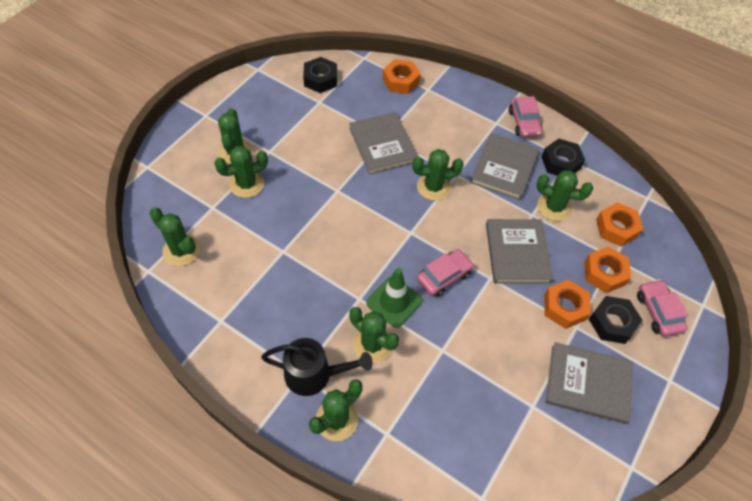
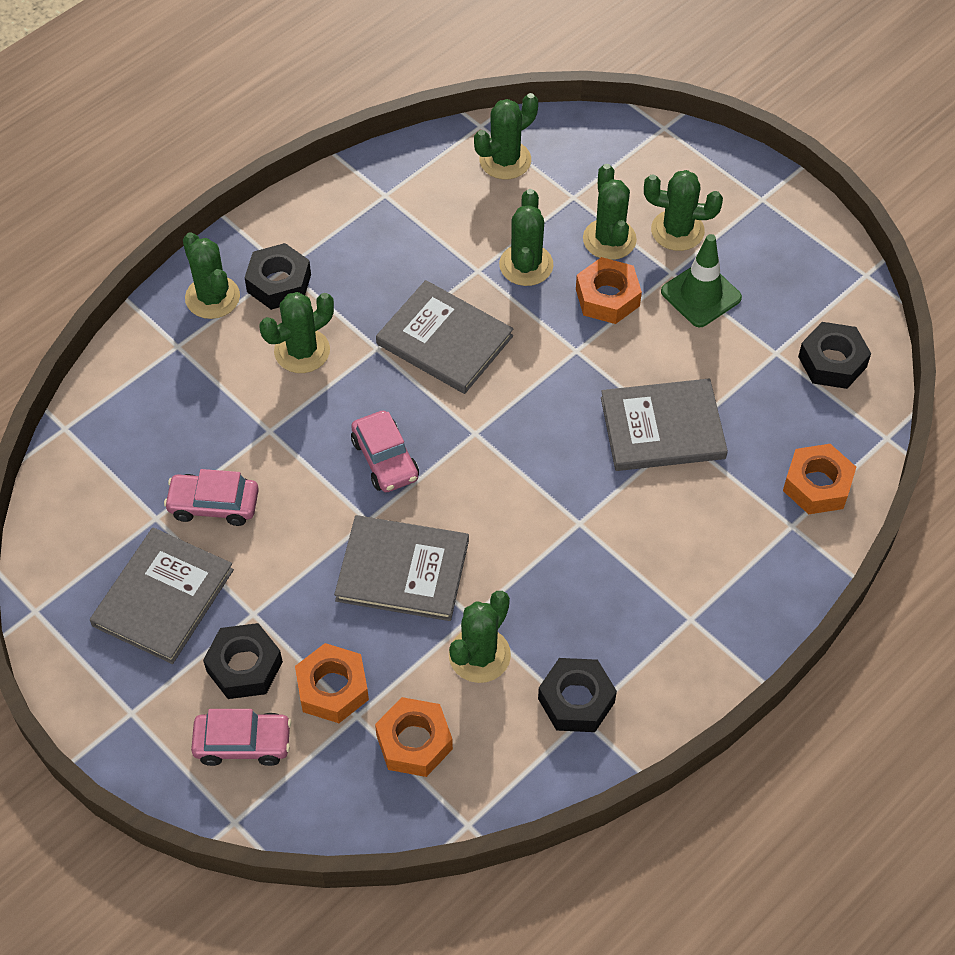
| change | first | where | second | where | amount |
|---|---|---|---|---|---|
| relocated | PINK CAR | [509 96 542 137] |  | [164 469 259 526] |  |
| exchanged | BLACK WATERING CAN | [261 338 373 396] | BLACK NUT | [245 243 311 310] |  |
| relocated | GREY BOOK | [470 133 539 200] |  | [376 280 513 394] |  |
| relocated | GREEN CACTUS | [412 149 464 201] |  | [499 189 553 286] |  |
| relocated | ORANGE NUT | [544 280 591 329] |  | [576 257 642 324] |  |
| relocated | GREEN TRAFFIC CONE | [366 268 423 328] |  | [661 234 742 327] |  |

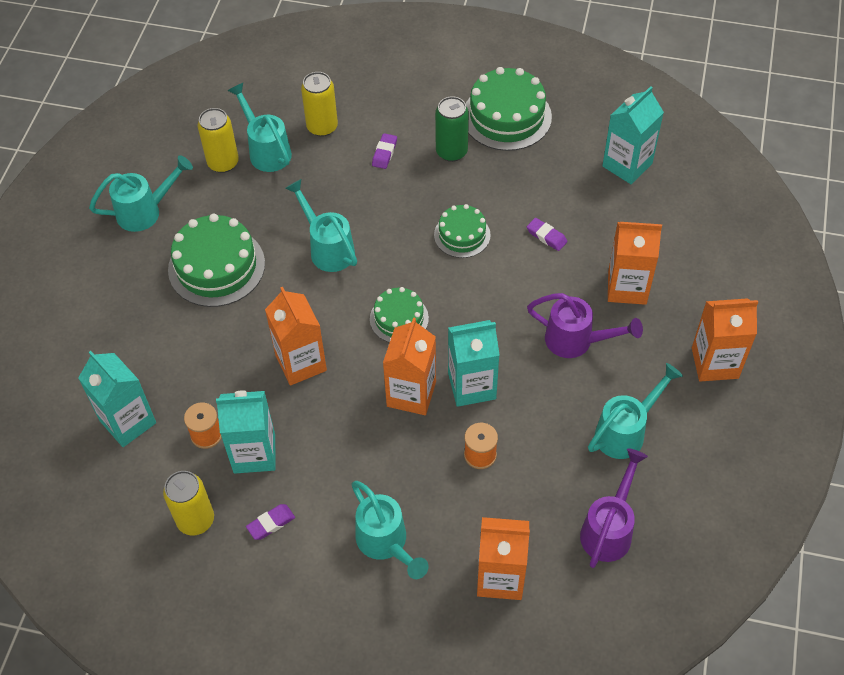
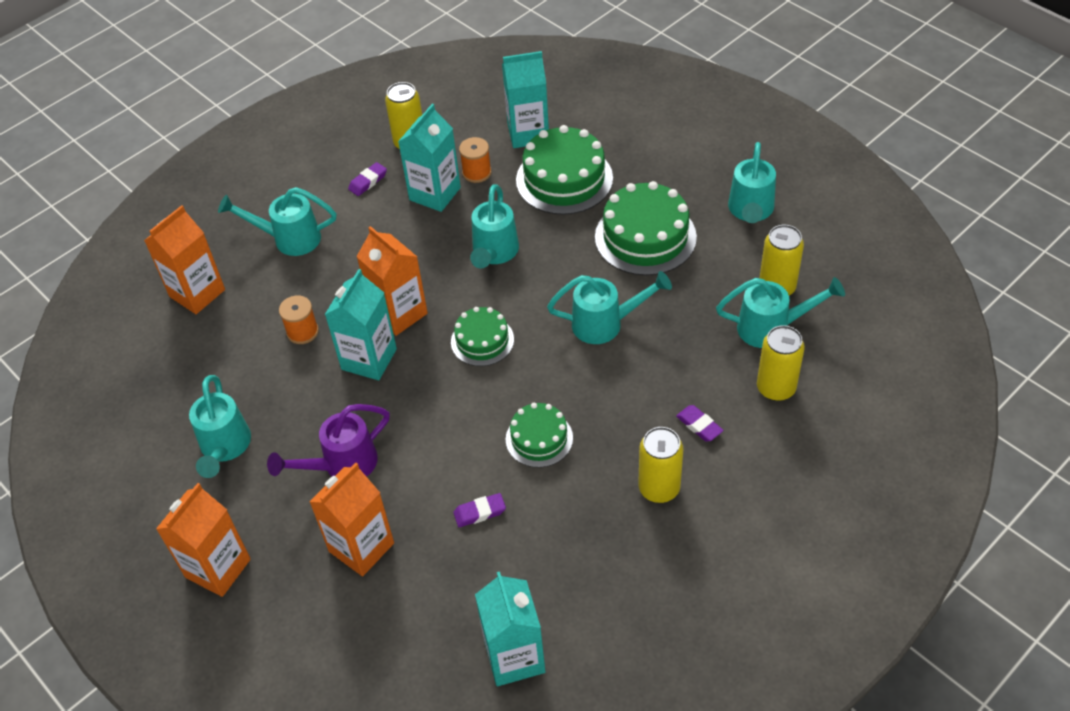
| change | first | where | second | where | amount |
|---|---|---|---|---|---|
| spun | PURPLE ERASER | [246 504 295 540] |  | [348 162 387 196] | 45 degrees clockwise |
| exchanged | ORANGE CARTON | [265 287 327 386] | TURQUOISE WATERING CAN | [470 184 519 268] |  |
| relocated | GREEN CAKE | [465 67 552 151] |  | [516 125 613 215] |  |
| colour | GREEN CAN | [435 96 469 162] | YELLOW CAN | [638 427 683 503] |  |
| missing | PURPLE WATERING CAN | [580 448 648 568] |  |  |  |

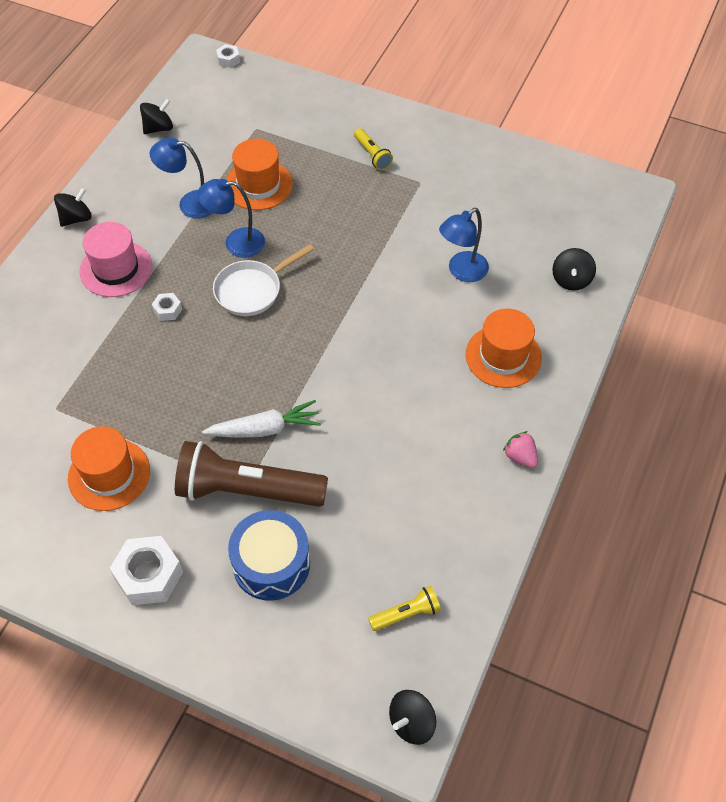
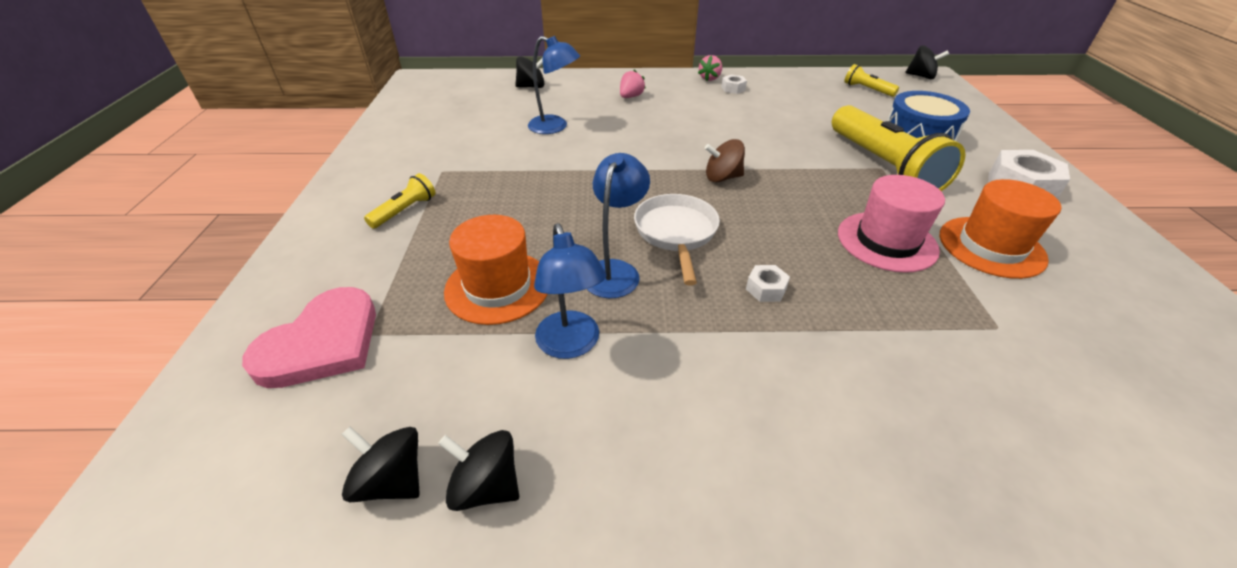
| change | first | where | second | where | amount |
|---|---|---|---|---|---|
| appeared |  |  | PINK HEART | [242 287 376 388] |  |
| relocated | BLACK SPINNING TOP | [54 187 92 227] |  | [438 430 519 511] |  |
| spun | BLUE LAMP | [197 179 265 258] |  | [587 153 650 298] | 135 degrees counterclockwise |
| exchanged | ORANGE HAT | [466 309 542 388] | PINK STRAWBERRY | [620 70 646 98] |  |
| spun | WHITE PAN | [213 244 314 316] |  | [634 194 720 285] | 120 degrees counterclockwise |
| appeared |  |  | BROWN SPINNING TOP | [705 139 745 182] |  |
| relocated | WHITE NUT | [216 44 240 68] |  | [721 75 747 94] |  |
| colour | BROWN FLASHLIGHT | [175 441 328 507] | YELLOW FLASHLIGHT | [832 105 965 191] |  |
| relocated | PINK HAT | [80 222 152 297] |  | [838 175 945 273] |  |
| missing | WHITE CARROT | [202 400 321 438] |  |  |  |

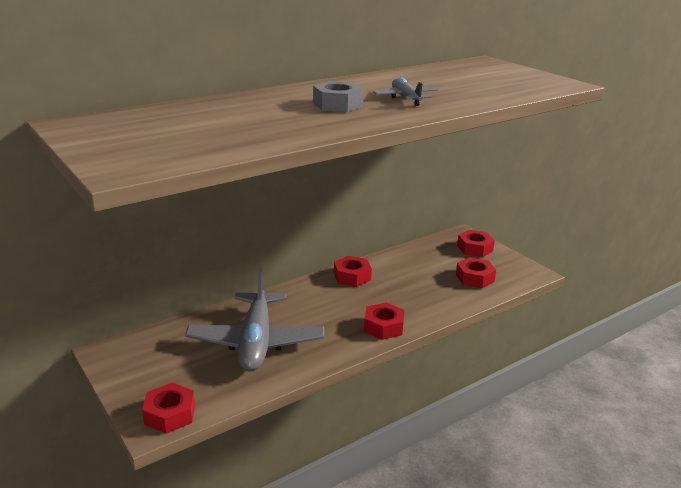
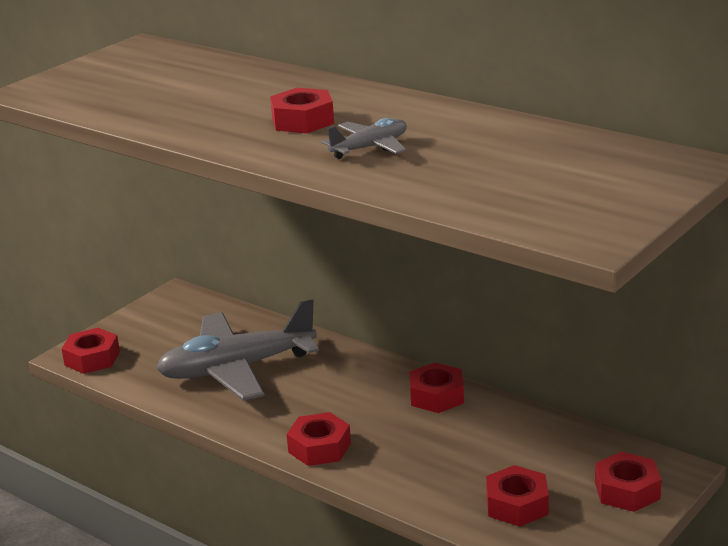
| change | first | where | second | where | amount |
|---|---|---|---|---|---|
| colour | GREY NUT | [313 81 364 112] | RED NUT | [270 88 334 133] |  |

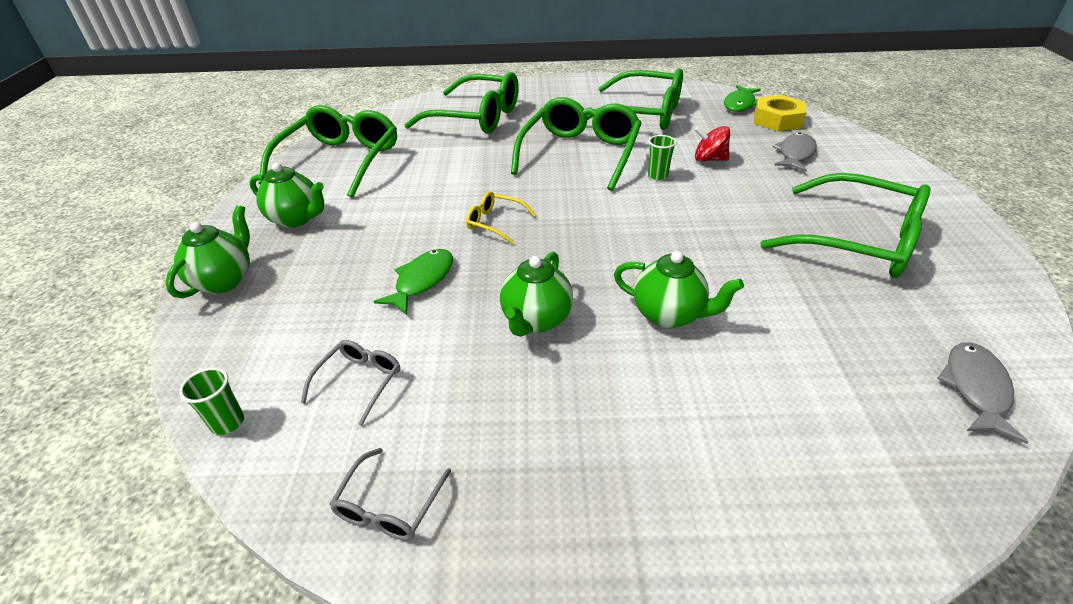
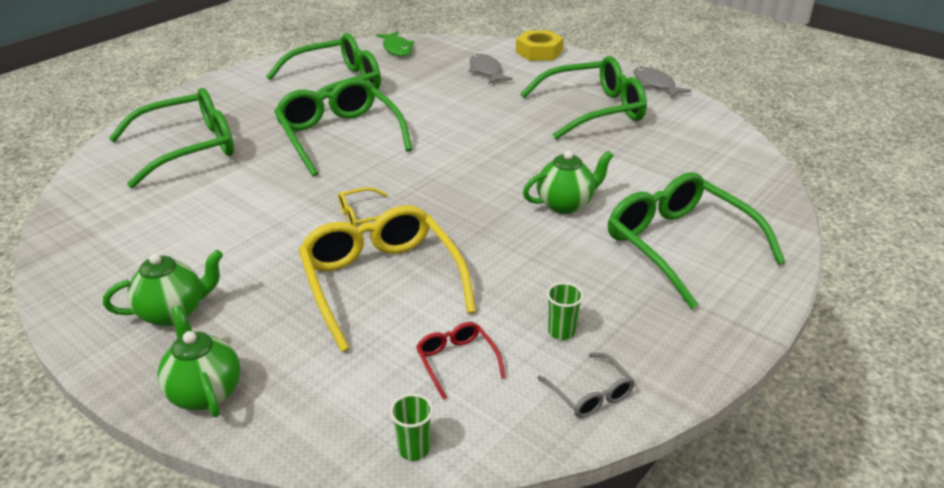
| change | first | where | second | where | amount |
|---|---|---|---|---|---|
| exchanged | GREEN FISH | [373 249 453 315] | YELLOW GLASSES | [298 205 476 352] |  |
| colour | GREY GLASSES | [301 340 400 426] | RED GLASSES | [416 322 506 400] |  |
| relocated | YELLOW NUT | [754 95 807 131] |  | [516 30 564 61] |  |
| relocated | GREEN CUP | [648 135 677 180] |  | [547 282 584 340] |  |
| relocated | GREEN GLASSES | [258 105 397 198] |  | [608 172 786 309] |  |
| relocated | GREY FISH | [937 342 1028 444] |  | [634 67 691 98] |  |
| missing | GREEN TEAPOT | [500 251 573 337] |  |  |  |
| missing | RED SPINNING TOP | [695 126 730 161] |  |  |  |

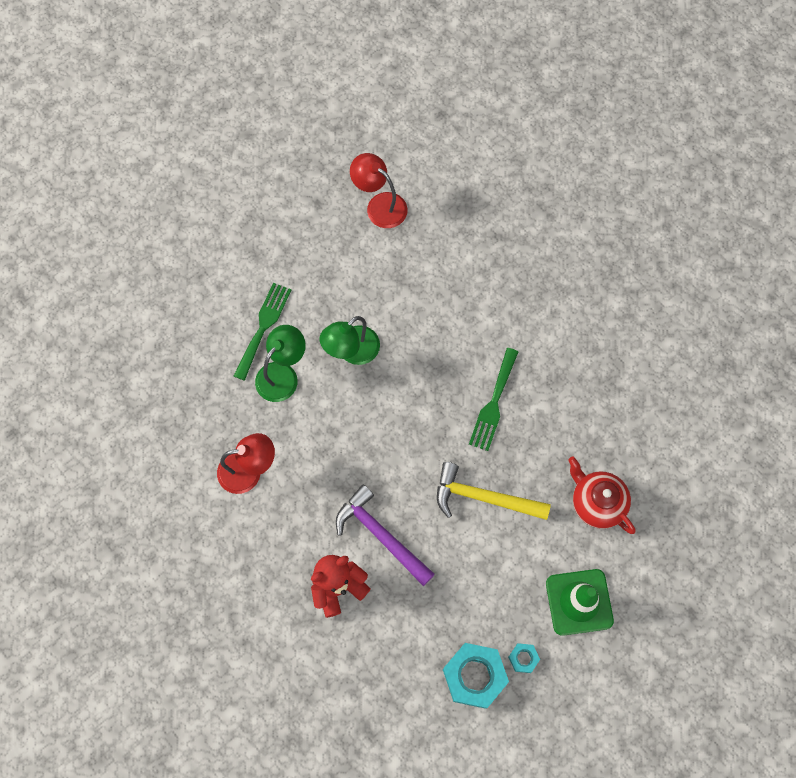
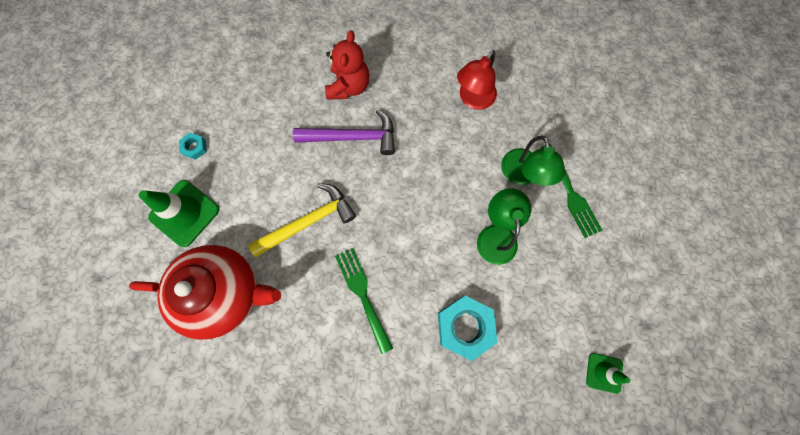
| change | first | where | second | where | amount |
|---|---|---|---|---|---|
| size | RED TEAPOT | [568 457 635 534] |  | [129 245 281 340] | x1.60 |
| relocated | TURQUOISE NUT | [443 643 509 709] |  | [438 296 498 361] |  |
| exchanged | RED LAMP | [350 153 407 228] | GREEN TRAFFIC CONE | [586 353 630 394] |  |

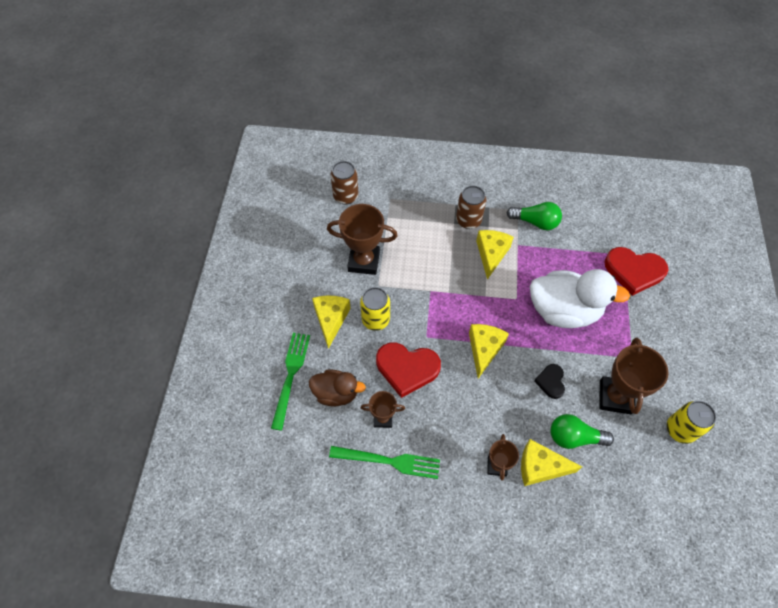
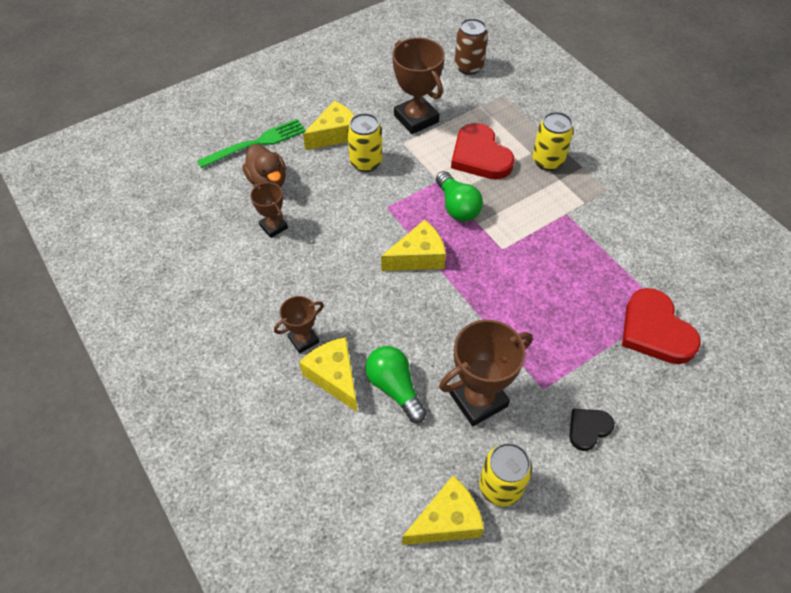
| change | first | where | second | where | amount |
|---|---|---|---|---|---|
| relocated | YELLOW CHEESE | [476 230 514 280] |  | [402 476 484 545] |  |
| relocated | GREEN LIGHT BULB | [506 202 562 230] |  | [436 171 483 222] |  |
| relocated | RED HEART | [376 342 441 398] |  | [451 123 514 179] |  |
| colour | BROWN CAN | [456 185 486 229] | YELLOW CAN | [532 112 574 171] |  |
| relocated | BLACK HEART | [534 364 565 399] |  | [569 408 615 451] |  |
| missing | GREEN FORK | [329 446 440 479] |  |  |  |
| missing | WHITE DUCK | [530 269 630 328] |  |  |  |

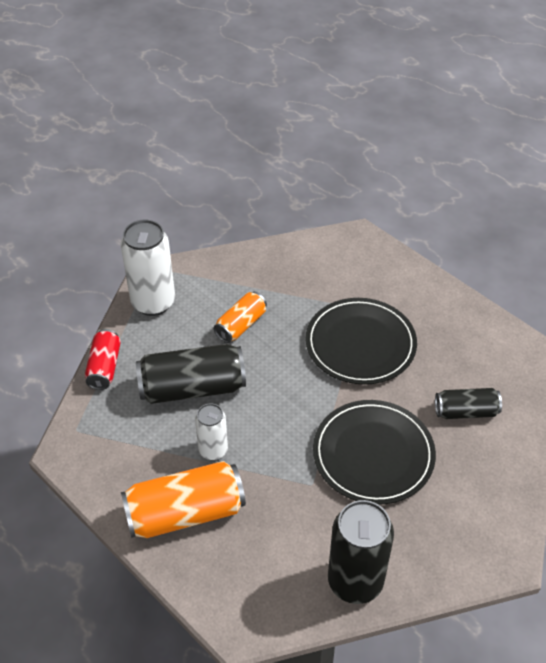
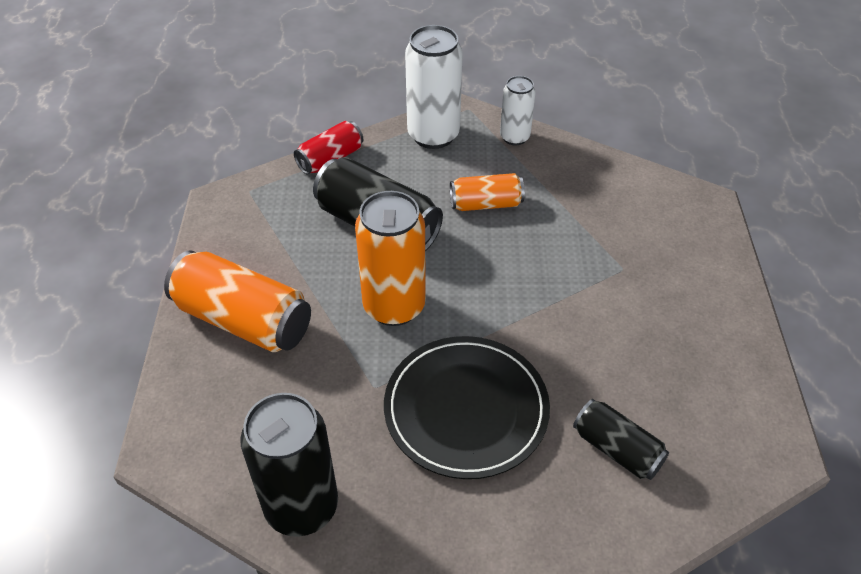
| change | first | where | second | where | amount |
|---|---|---|---|---|---|
| appeared |  |  | ORANGE CAN | [355 191 426 326] |  |
| relocated | WHITE CAN | [195 403 228 460] |  | [500 76 536 145] |  |
| missing | BLACK PLATE | [305 298 417 385] |  |  |  |

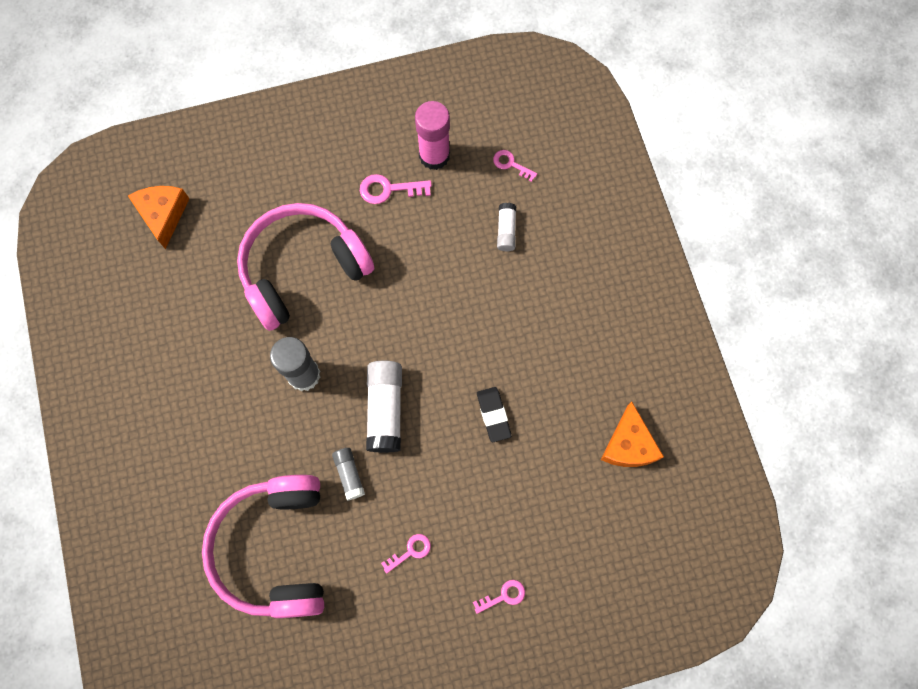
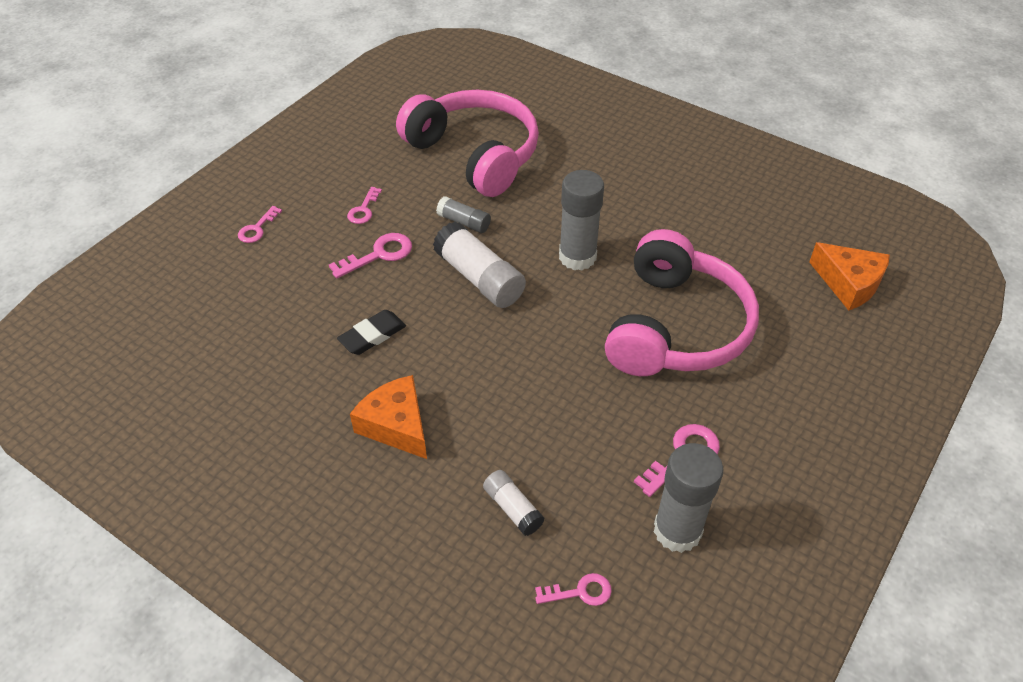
| change | first | where | second | where | amount |
|---|---|---|---|---|---|
| appeared |  |  | PINK KEY | [329 233 412 279] |  |
| spun | BLACK ERASER | [477 387 512 442] |  | [337 310 406 355] | 75 degrees counterclockwise |
| relocated | ORANGE CHEESE | [601 401 664 467] |  | [350 375 427 459] |  |
| colour | PINK GLUE STICK | [415 101 450 170] | GREY GLUE STICK | [654 443 723 553] |  |

